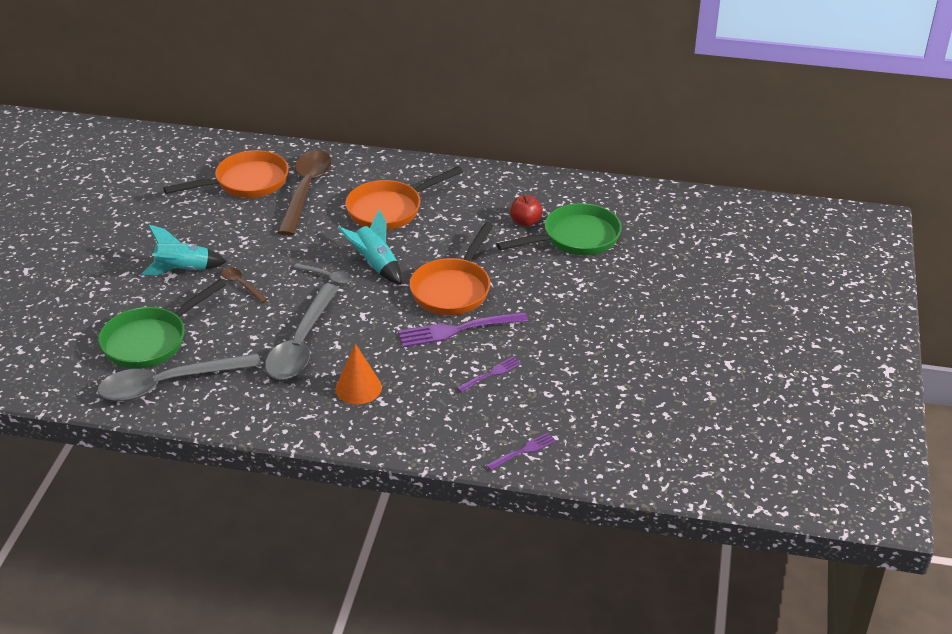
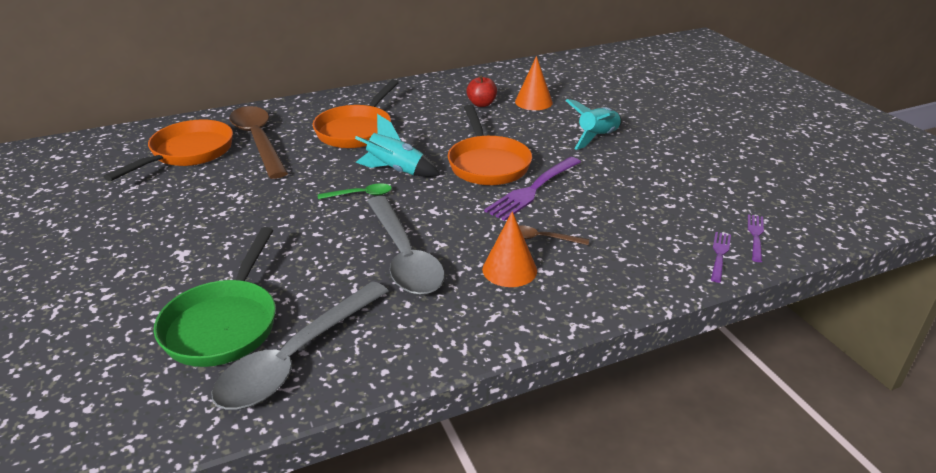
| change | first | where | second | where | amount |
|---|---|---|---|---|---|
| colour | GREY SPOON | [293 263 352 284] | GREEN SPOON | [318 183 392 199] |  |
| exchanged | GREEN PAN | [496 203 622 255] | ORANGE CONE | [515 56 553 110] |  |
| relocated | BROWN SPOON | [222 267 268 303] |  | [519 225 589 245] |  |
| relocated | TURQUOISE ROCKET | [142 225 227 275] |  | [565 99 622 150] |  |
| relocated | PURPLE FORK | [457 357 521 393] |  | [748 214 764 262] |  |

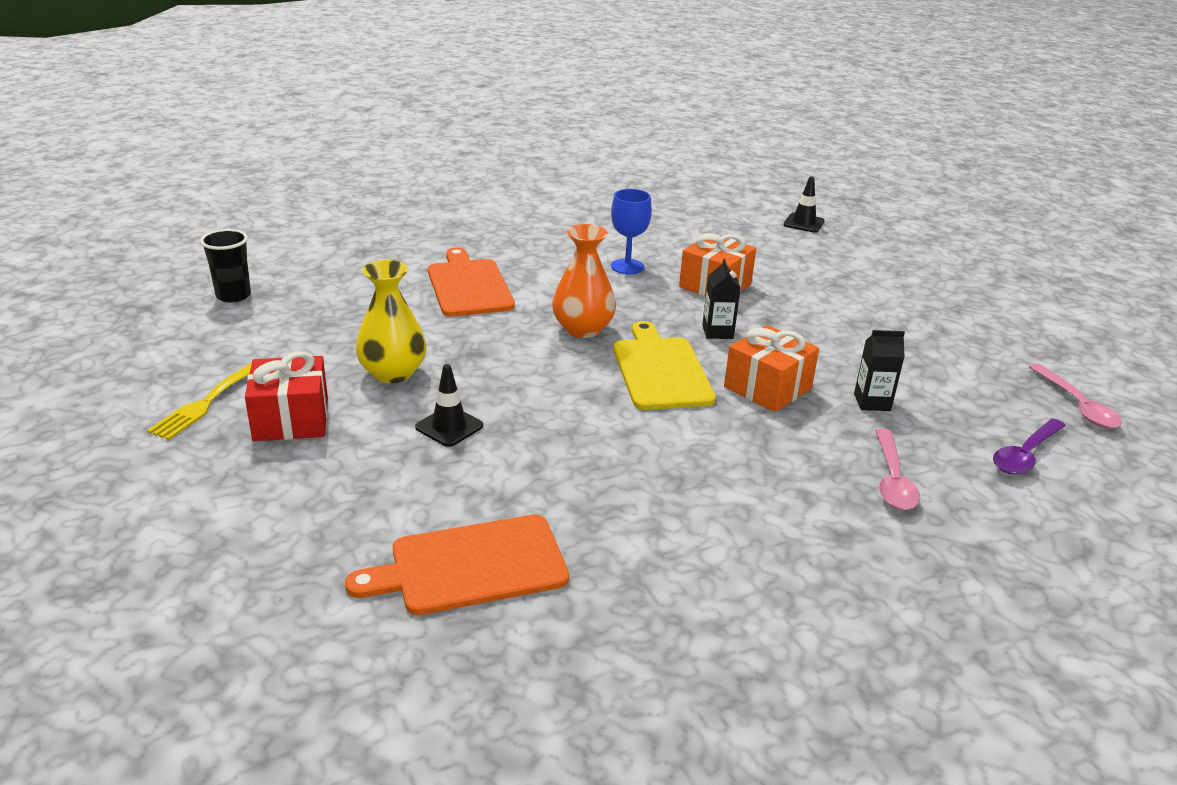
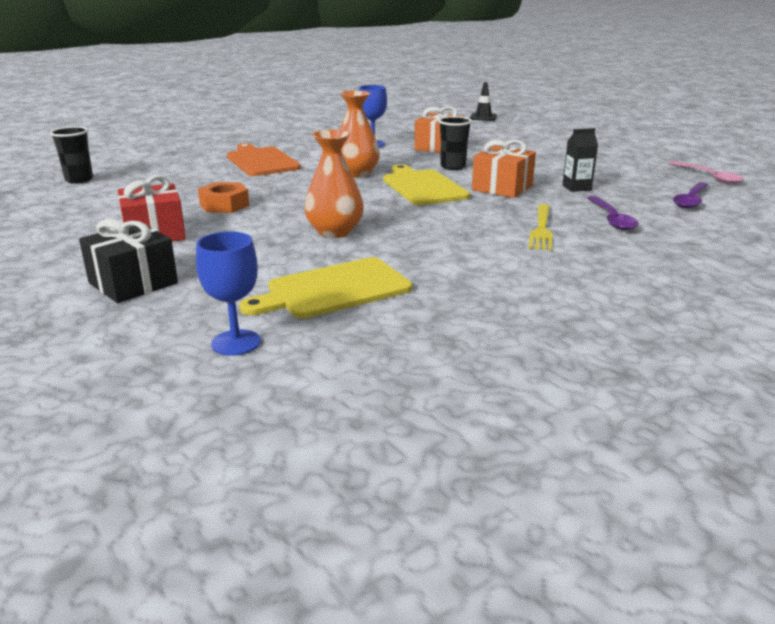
| change | first | where | second | where | amount |
|---|---|---|---|---|---|
| appeared |  |  | BLACK GIFT | [79 219 178 303] |  |
| appeared |  |  | BLUE GOBLET | [196 231 261 356] |  |
| exchanged | YELLOW VASE | [356 260 427 383] | ORANGE NUT | [198 182 249 213] |  |
| colour | ORANGE CUTTING BOARD | [345 514 569 615] | YELLOW CUTTING BOARD | [239 257 412 318] |  |
| appeared |  |  | ORANGE VASE | [304 130 364 238] |  |
| exchanged | BLACK CARTON | [702 259 741 339] | BLACK CUP | [438 116 472 170] |  |
| relocated | YELLOW FORK | [147 363 252 440] |  | [528 204 553 250] |  |
| colour | PINK SPOON | [875 428 920 510] | PURPLE SPOON | [587 196 638 231] |  |
| missing | BLACK TRAFFIC CONE | [415 364 483 447] |  |  |  |

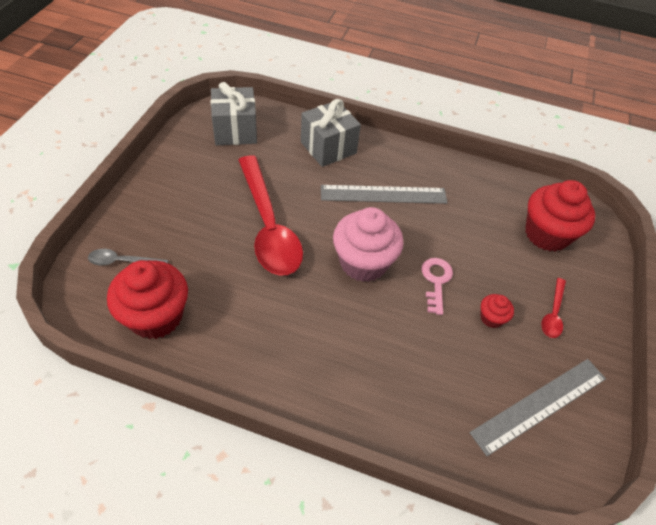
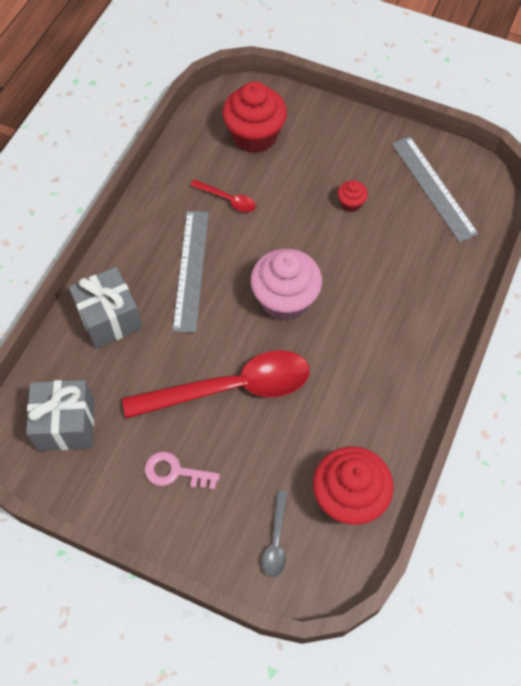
| change | first | where | second | where | amount |
|---|---|---|---|---|---|
| relocated | PINK KEY | [422 258 453 315] |  | [145 452 220 490] |  |
| relocated | RED SPOON | [541 278 566 338] |  | [190 179 256 213] |  |

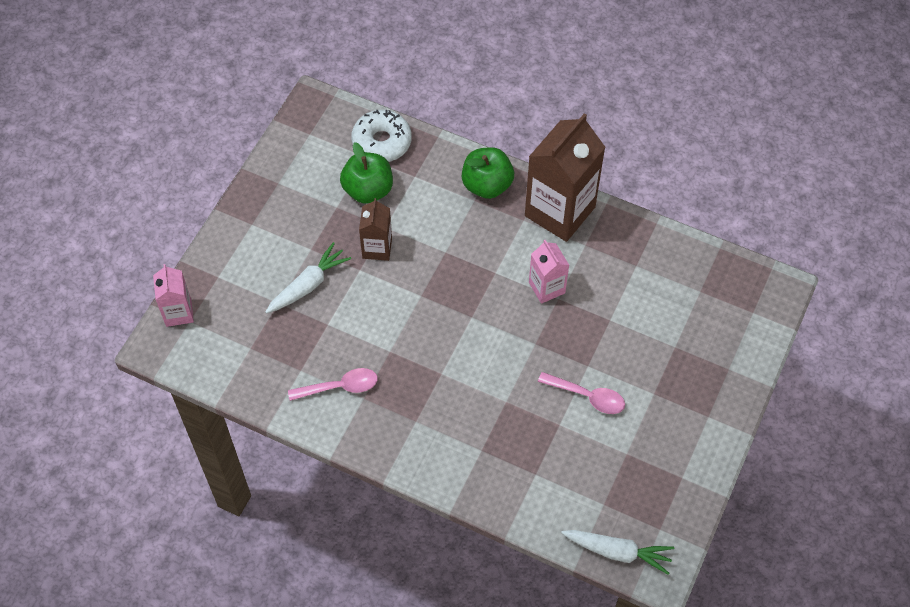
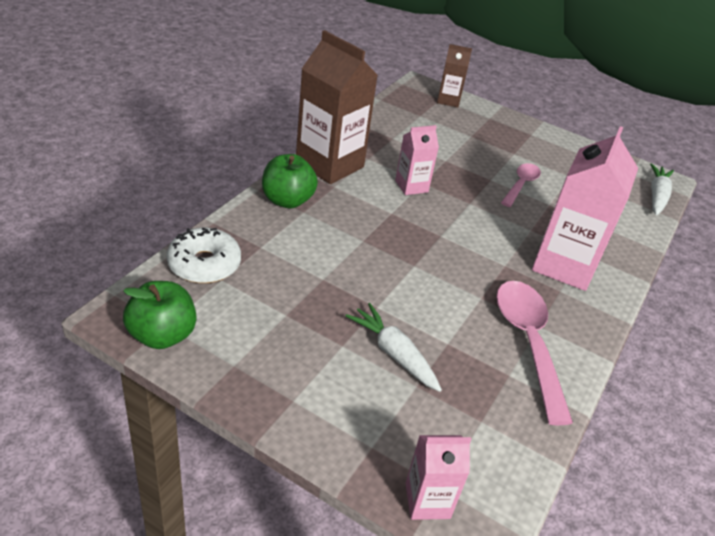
| change | first | where | second | where | amount |
|---|---|---|---|---|---|
| relocated | GREEN APPLE | [340 142 393 204] |  | [123 281 197 349] |  |
| relocated | BROWN CARTON | [359 198 392 261] |  | [437 44 472 107] |  |
| size | PINK SPOON | [288 368 378 401] |  | [496 281 573 425] | x1.71 |
| appeared |  |  | PINK CARTON | [532 126 638 291] |  |

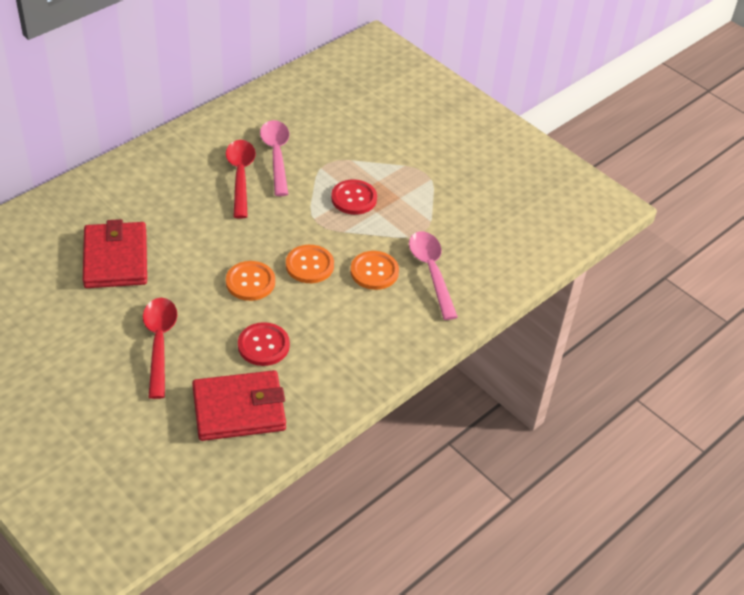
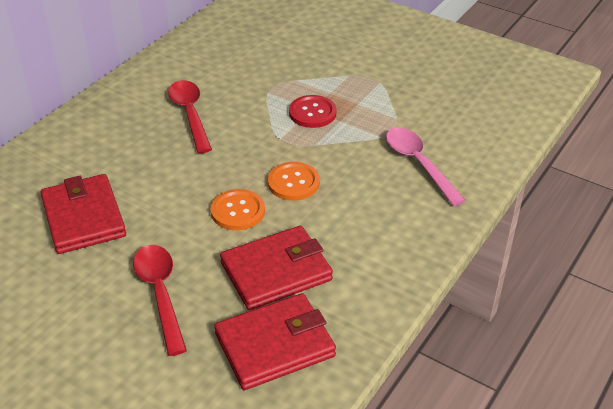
| change | first | where | second | where | amount |
|---|---|---|---|---|---|
| exchanged | RED BUTTON | [238 322 290 366] | RED WALLET | [220 226 333 310] |  |
| missing | PINK SPOON | [260 120 289 196] |  |  |  |
| missing | ORANGE BUTTON | [350 251 399 290] |  |  |  |

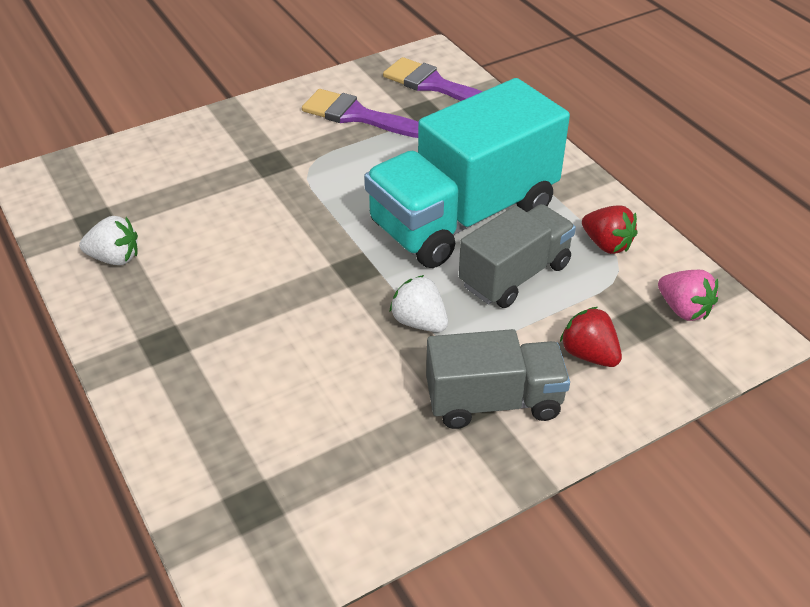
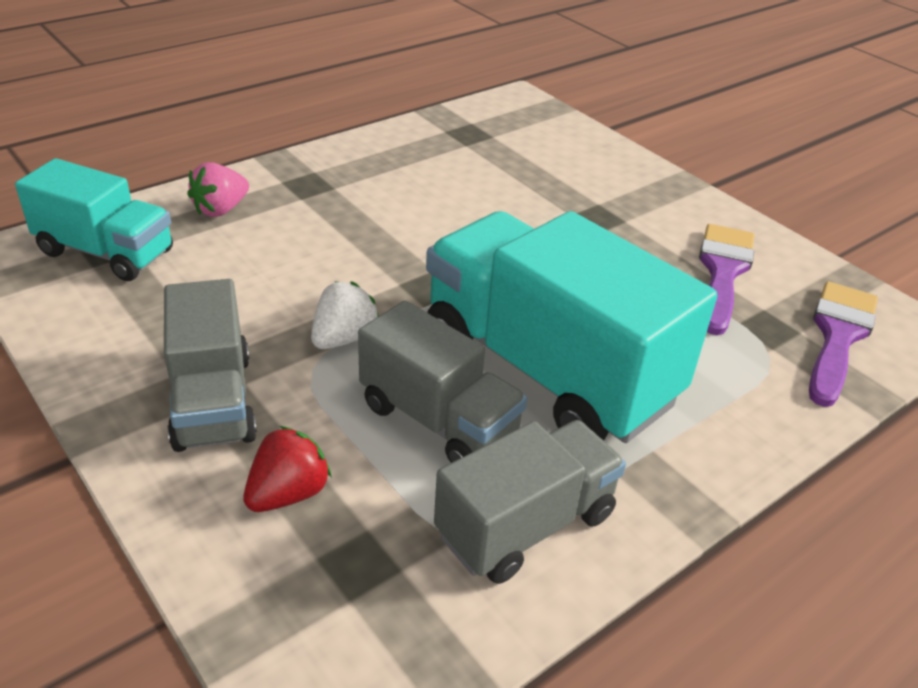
| change | first | where | second | where | amount |
|---|---|---|---|---|---|
| appeared |  |  | TURQUOISE TRUCK | [15 158 173 281] |  |
| relocated | PINK STRAWBERRY | [658 270 718 321] |  | [187 162 249 217] |  |
| exchanged | RED STRAWBERRY | [582 205 637 254] | GREY TRUCK | [434 420 626 584] |  |
| missing | WHITE STRAWBERRY | [79 216 138 265] |  |  |  |

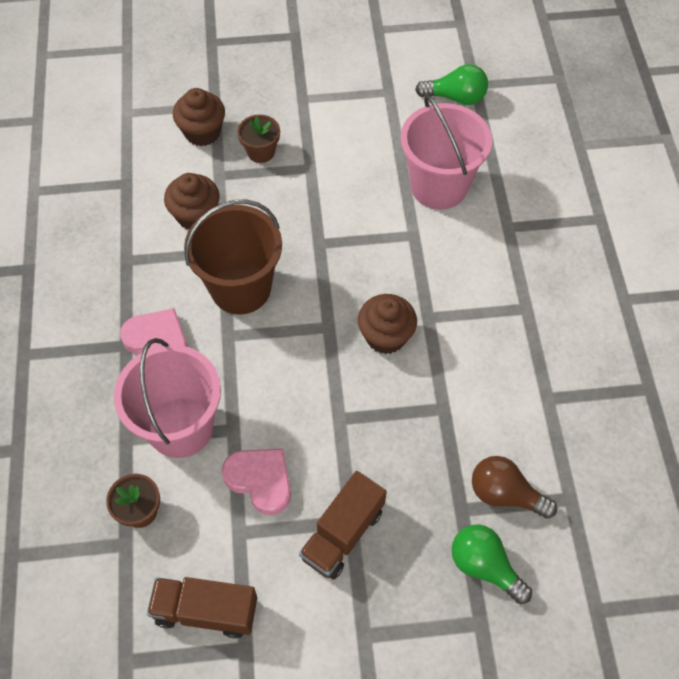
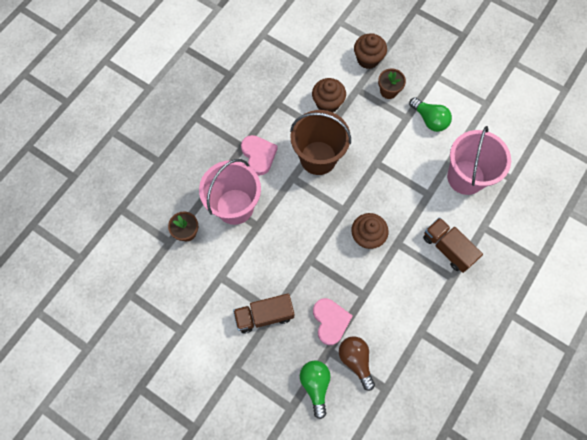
| change | first | where | second | where | amount |
|---|---|---|---|---|---|
| relocated | PINK HEART | [222 449 291 515] |  | [313 298 353 345] |  |
| relocated | GREEN LIGHT BULB | [415 64 488 105] |  | [409 97 452 132] |  |
| relocated | BROWN TRUCK | [147 577 257 638] |  | [423 217 483 273] |  |

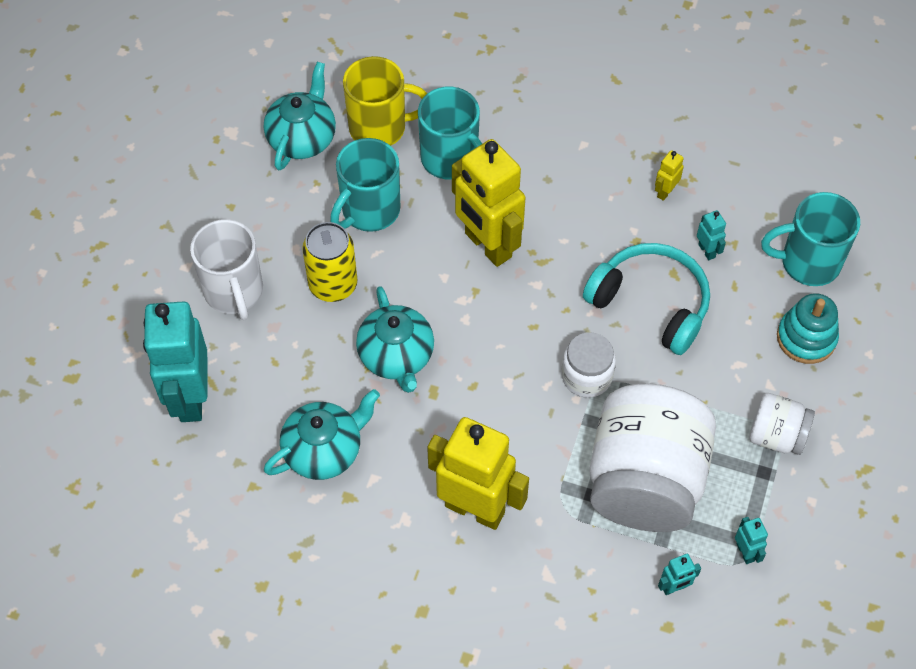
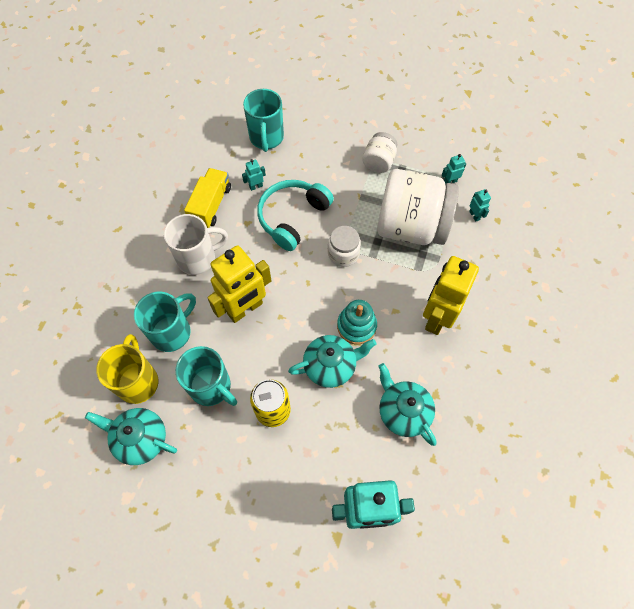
| change | first | where | second | where | amount |
|---|---|---|---|---|---|
| relocated | WHITE MUG | [190 219 263 320] |  | [164 214 228 275] |  |
| exchanged | YELLOW ROBOT | [655 150 684 201] | YELLOW TRUCK | [184 168 231 228] |  |
| relocated | TURQUOISE STACKING TOY | [777 293 839 364] |  | [337 300 377 344] |  |

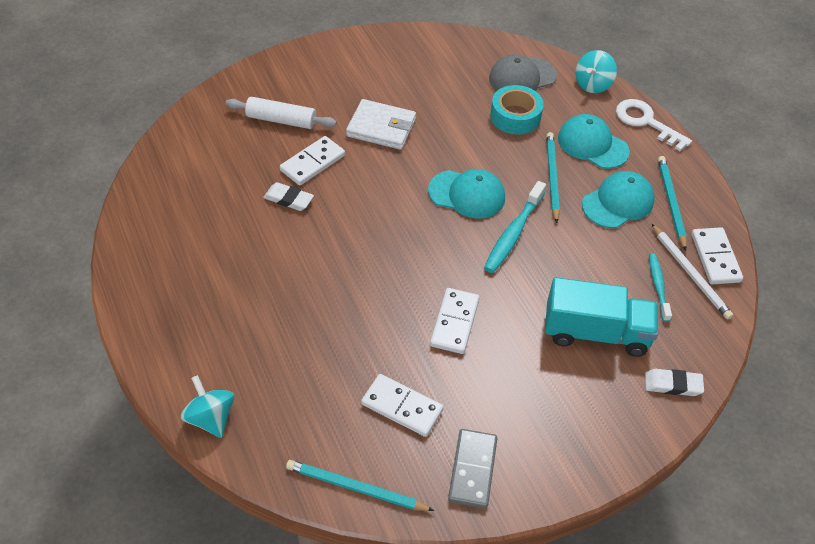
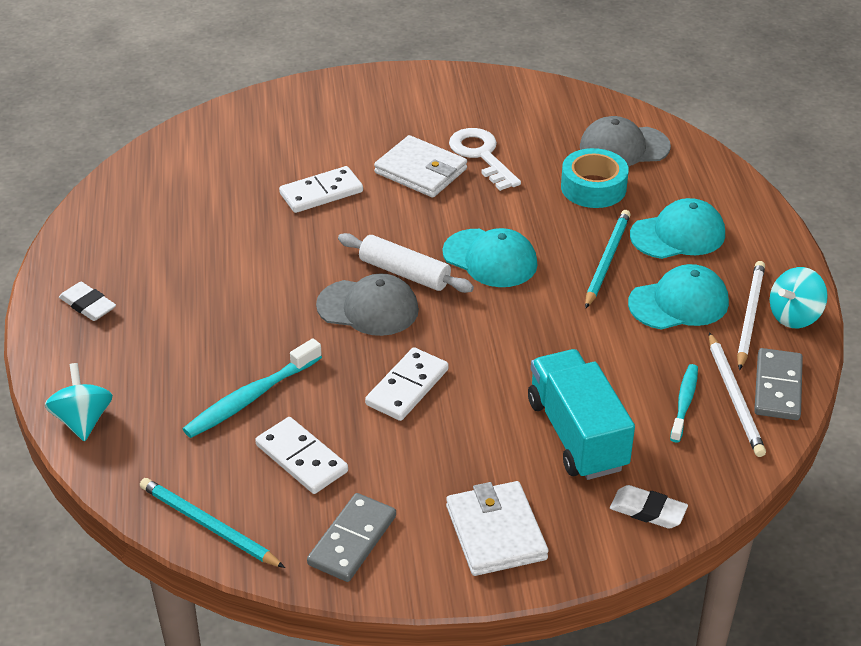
| change | first | where | second | where | amount |
|---|---|---|---|---|---|
| relocated | WHITE ERASER | [263 182 314 211] |  | [59 282 116 321] |  |
| relocated | TURQUOISE TOOTHBRUSH | [484 181 546 273] |  | [183 338 322 438] |  |
| appeared |  |  | GREY CAP | [316 273 419 336] |  |
| relocated | WHITE ROLLING PIN | [226 97 337 129] |  | [338 233 474 293] |  |
| appeared |  |  | WHITE WALLET | [446 481 549 576] |  |
| relocated | WHITE KEY | [616 99 692 151] |  | [449 128 521 191] |  |
| spun | TURQUOISE TRUCK | [545 277 658 357] |  | [528 349 635 480] | 135 degrees counterclockwise |
| spun | TURQUOISE CAP | [558 114 630 169] |  | [630 198 725 259] | 105 degrees clockwise |
| colour | TURQUOISE PENCIL | [658 156 687 251] | WHITE PENCIL | [737 261 765 370] |  |
| colour | WHITE DOMINO | [691 227 743 284] | GREY DOMINO | [754 348 803 420] |  |
| relocated | TURQUOISE SPINNING TOP | [575 50 617 93] |  | [770 267 828 328] |  |

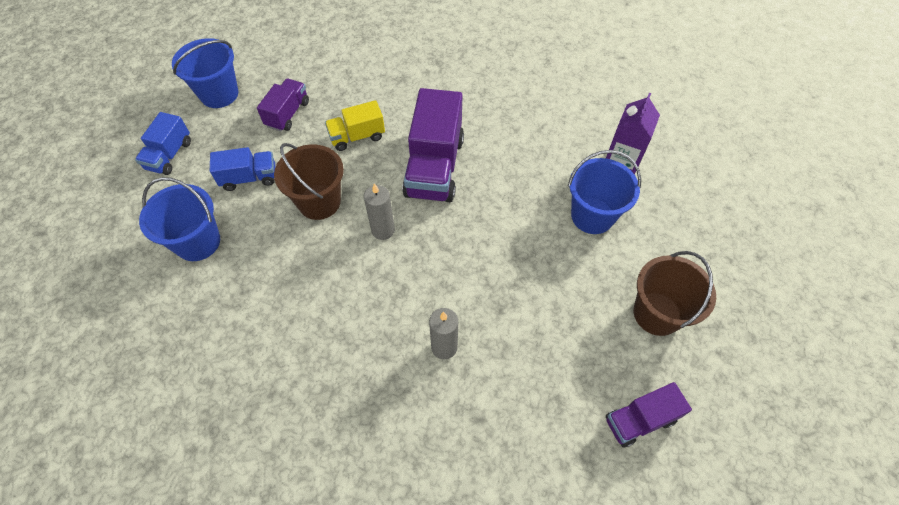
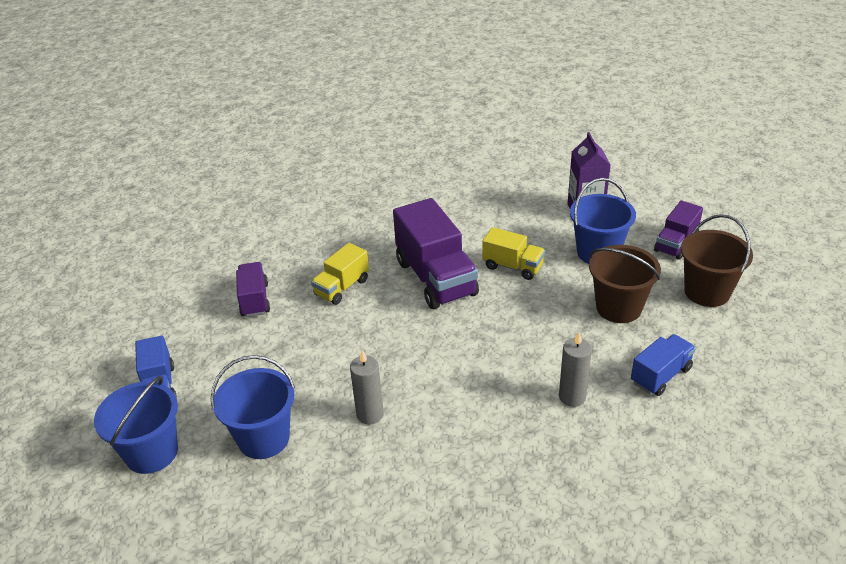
| change | first | where | second | where | amount |
|---|---|---|---|---|---|
| relocated | BLUE BUCKET | [172 38 238 108] |  | [94 376 178 474] |  |
| relocated | GREY CANDLE | [364 183 395 240] |  | [350 350 384 424] |  |
| appeared |  |  | YELLOW TRUCK | [482 227 545 280] |  |
| relocated | BROWN BUCKET | [274 143 344 220] |  | [589 245 661 323] |  |
| relocated | BLUE TRUCK | [210 147 275 191] |  | [631 334 696 396] |  |
| relocated | PURPLE TRUCK | [606 382 692 448] |  | [654 200 703 259] |  |

